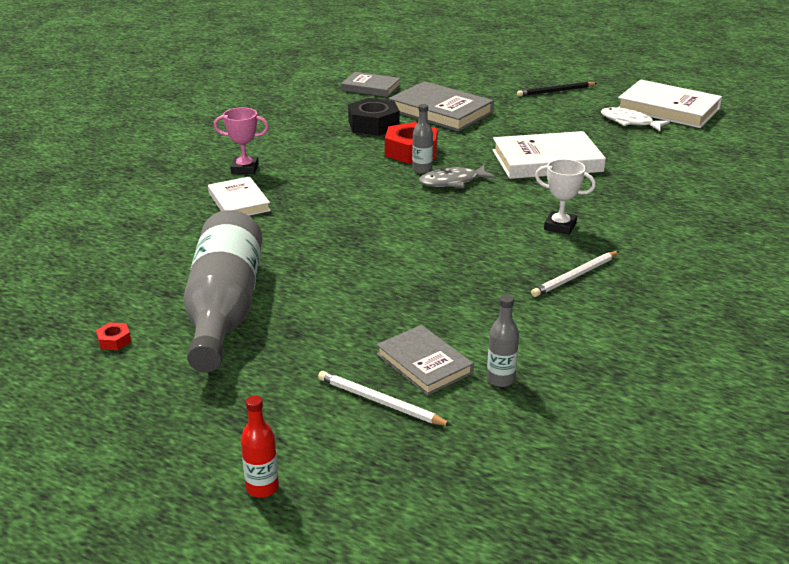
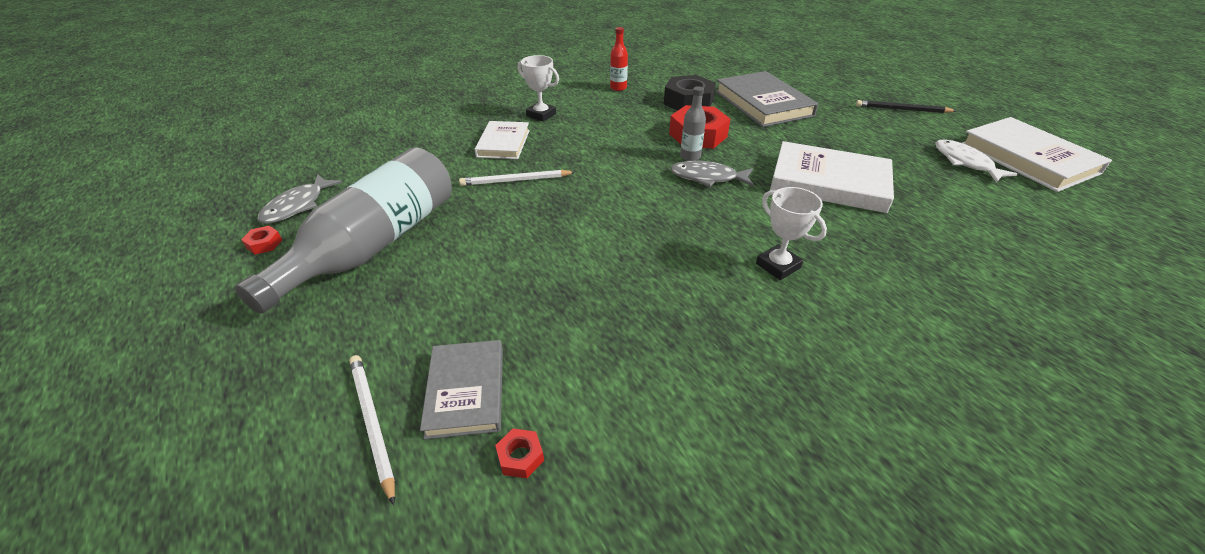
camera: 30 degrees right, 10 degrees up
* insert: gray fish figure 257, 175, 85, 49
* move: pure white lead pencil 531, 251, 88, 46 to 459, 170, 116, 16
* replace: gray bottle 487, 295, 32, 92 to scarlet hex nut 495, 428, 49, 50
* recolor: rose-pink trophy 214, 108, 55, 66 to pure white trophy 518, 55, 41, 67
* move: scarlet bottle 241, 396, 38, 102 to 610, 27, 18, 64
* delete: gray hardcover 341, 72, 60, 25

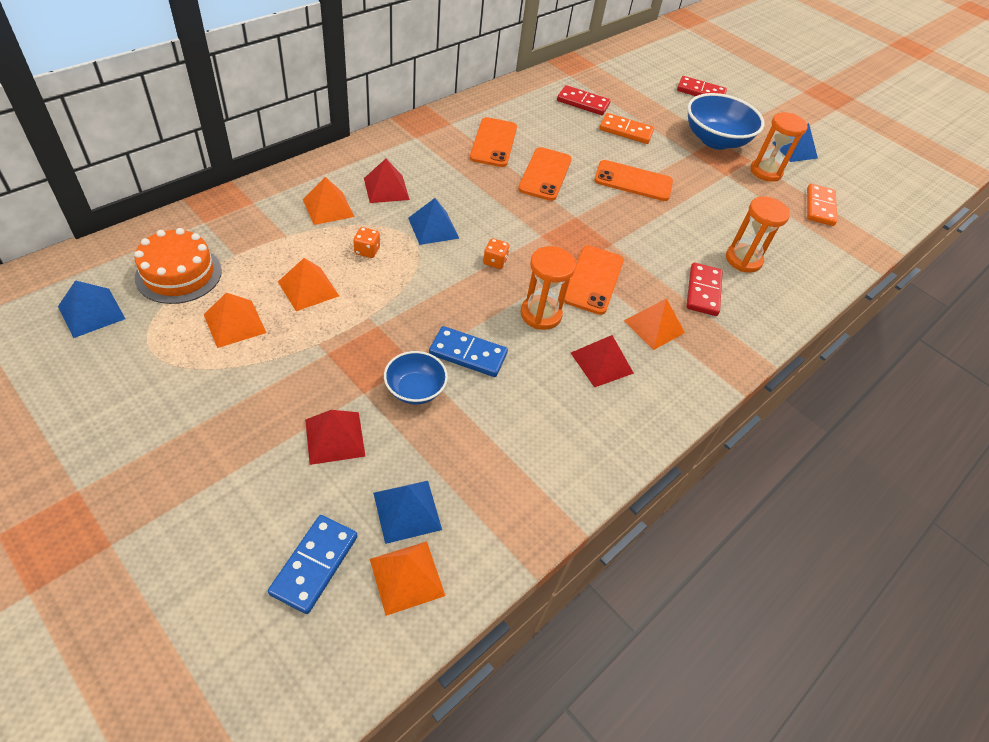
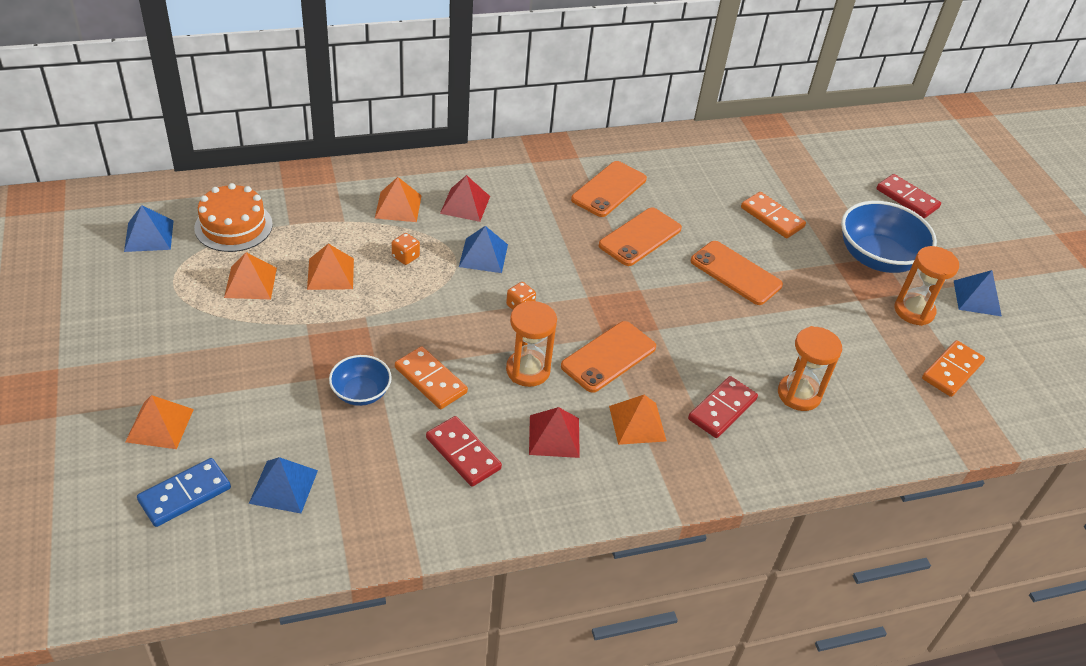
camera: 30 degrees right, 5 degrees down
* move: orange pyramid shape 370, 541, 75, 75 to 125, 395, 69, 54
* recolor: cobalt domino 429, 326, 79, 51 to orange domino 395, 346, 73, 63
* move: scarlet domino 557, 85, 54, 30 to 426, 416, 76, 71
* delete: scarlet pyramid shape 305, 410, 61, 55

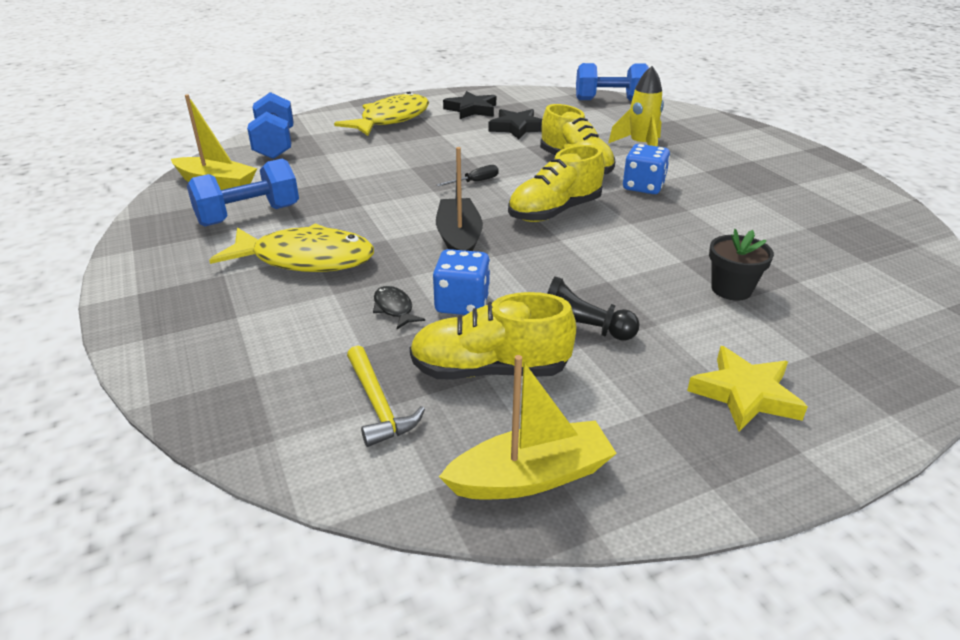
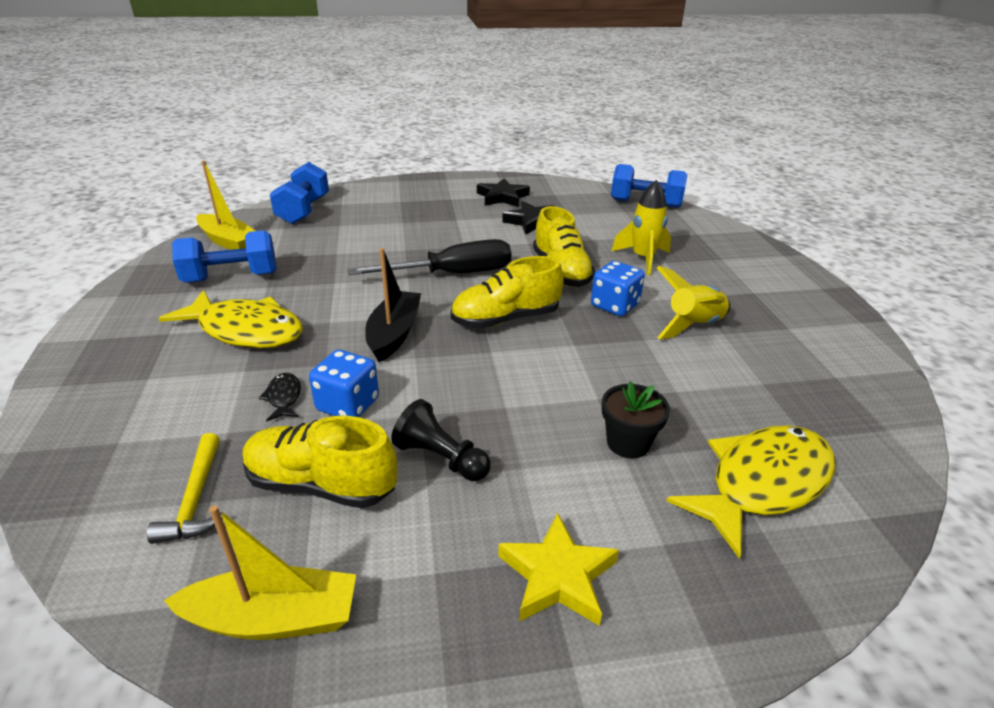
camera: 15 degrees right, 0 degrees up
* resize: black flat screwdriver 436, 165, 63, 22 = 348, 239, 164, 36 x2.36
* insert: golden toy rocket 657, 266, 73, 73
* move: golden fish figure 334, 92, 95, 44 to 666, 425, 169, 134

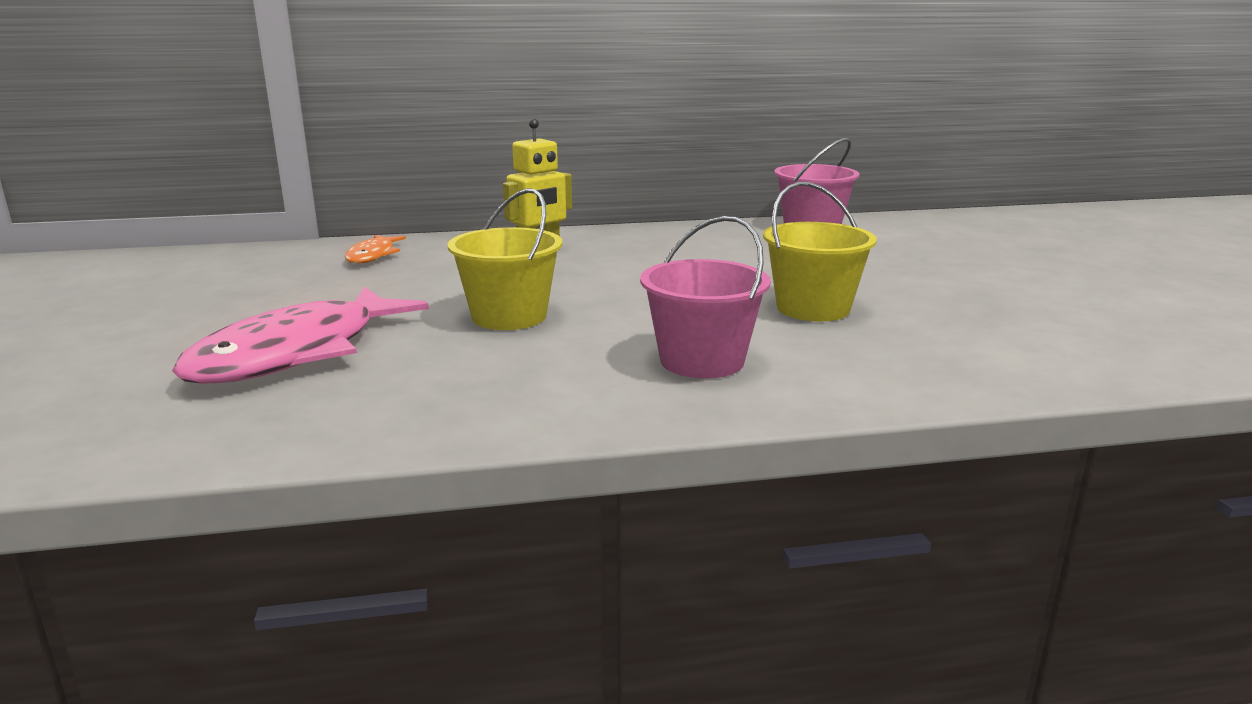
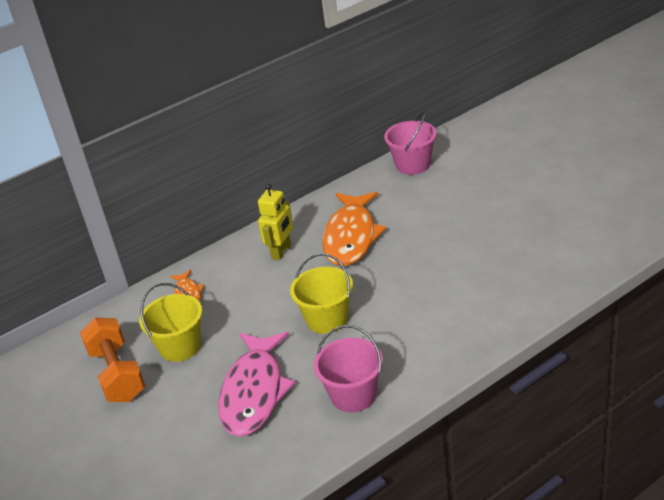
camera: 20 degrees left, 15 degrees up
* insert: orange free weight 80, 317, 65, 85
* move: golden pail 763, 182, 114, 139 to 139, 283, 63, 79
* move: rose-pink pail 640, 216, 131, 162 to 314, 325, 69, 87
* insert: orange fish figure 322, 192, 64, 74

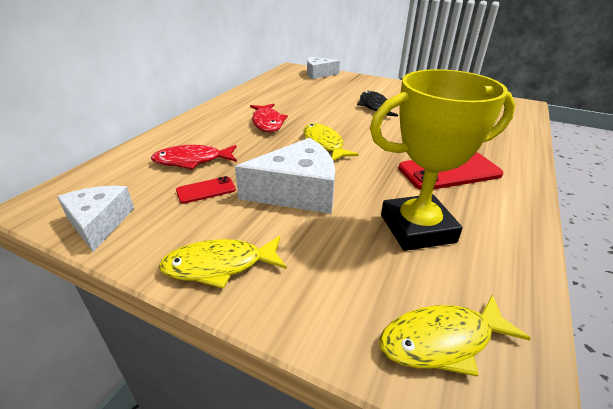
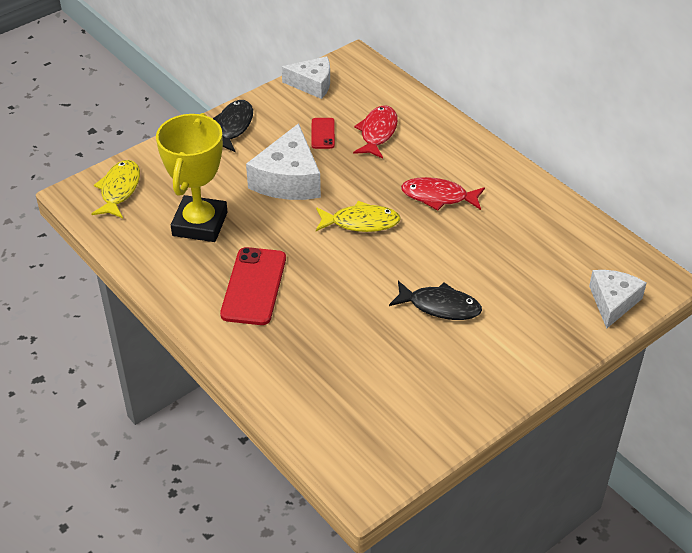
camera: 115 degrees right, 10 degrees up
* recolor: golden fish figure 159, 236, 128, 53 to black fish figure 213, 100, 40, 53

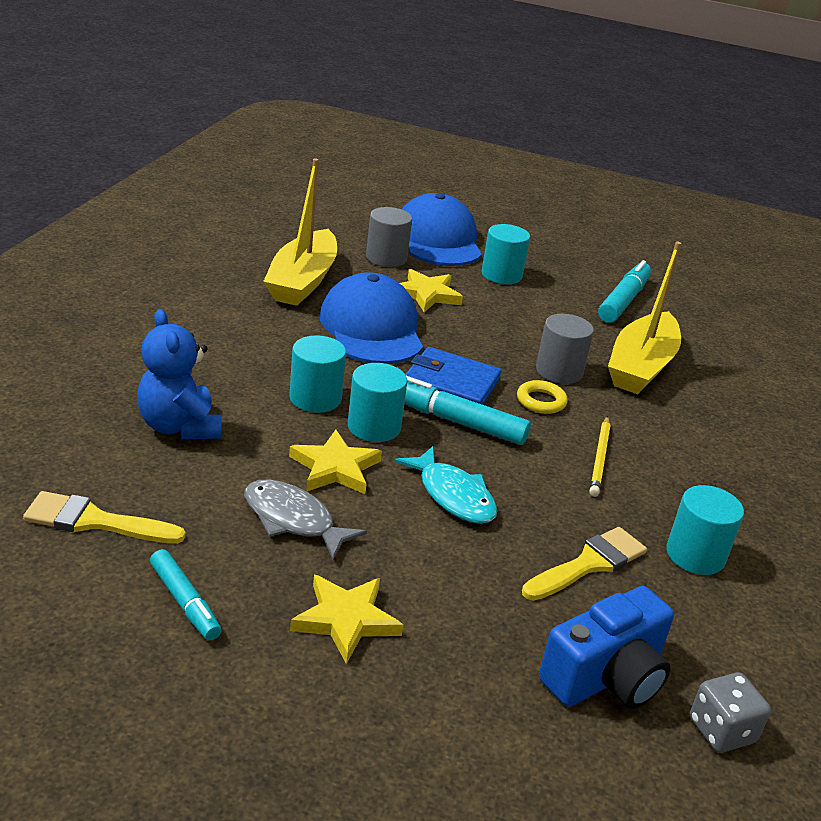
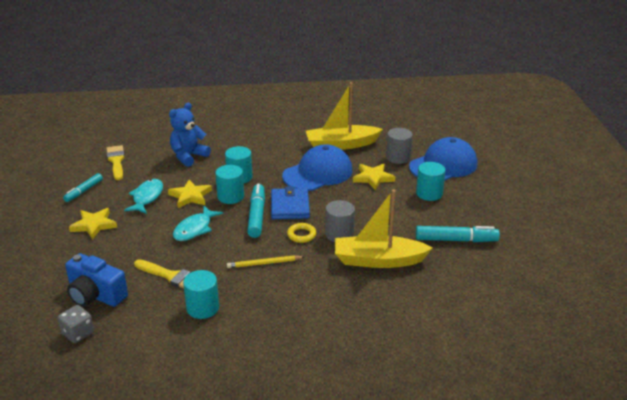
camera: 70 degrees right, 0 degrees up
* recolor: gray fish figure 245, 479, 122, 81 to turquoise fish figure 124, 179, 39, 35

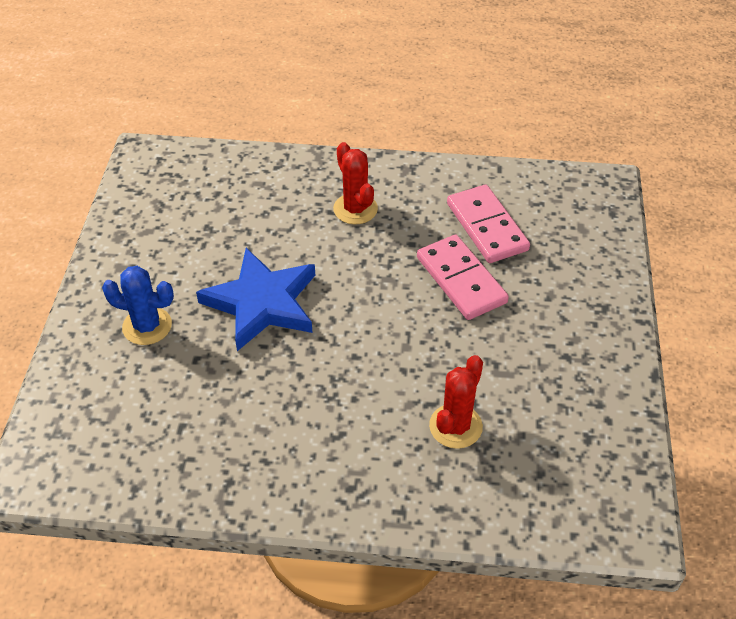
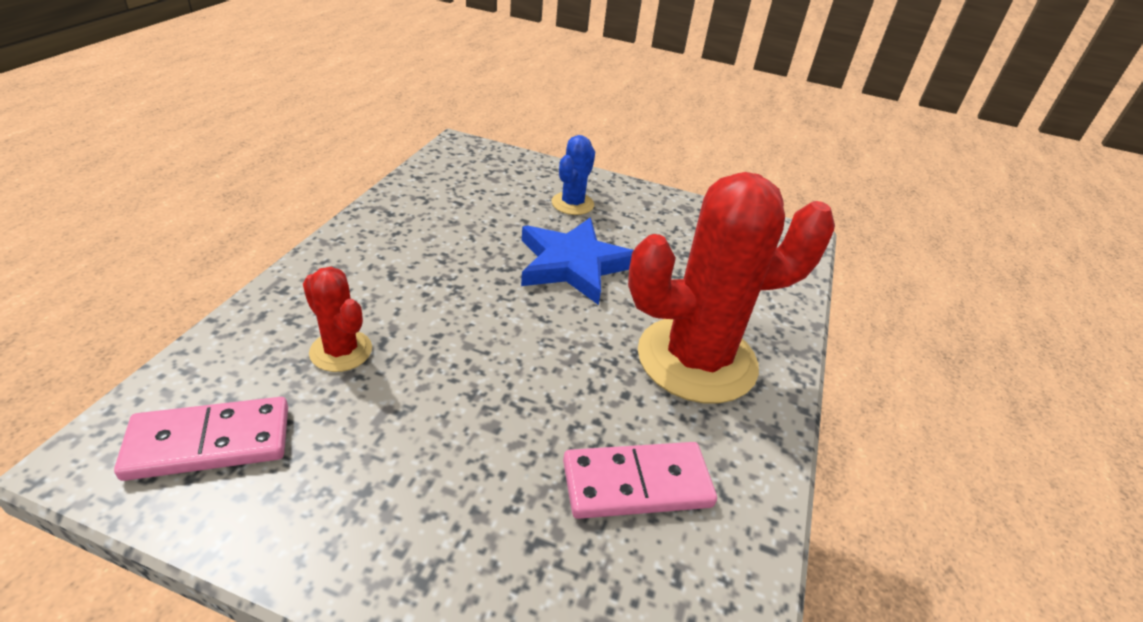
camera: 100 degrees right, 10 degrees down
* move: rose-pink domino 417, 235, 92, 85 to 114, 397, 174, 84
* resize: scarlet prickly plant 333, 142, 45, 82 = 628, 172, 207, 232 x2.15

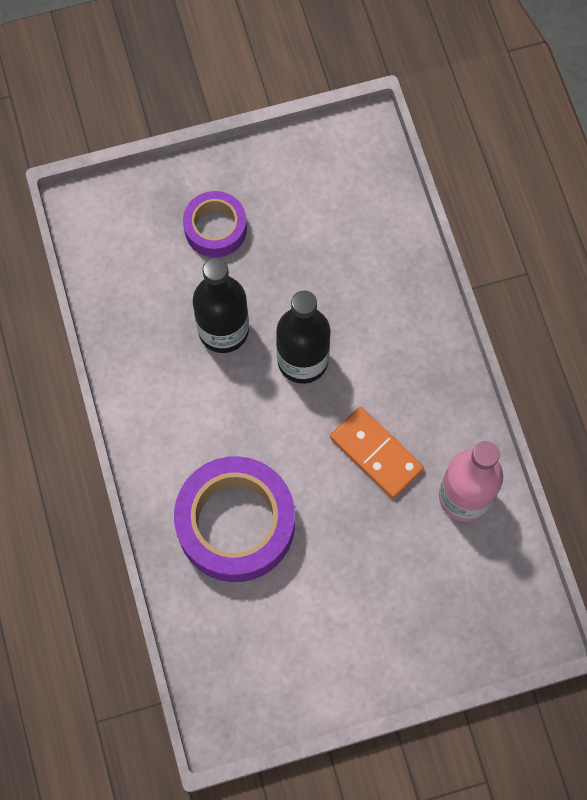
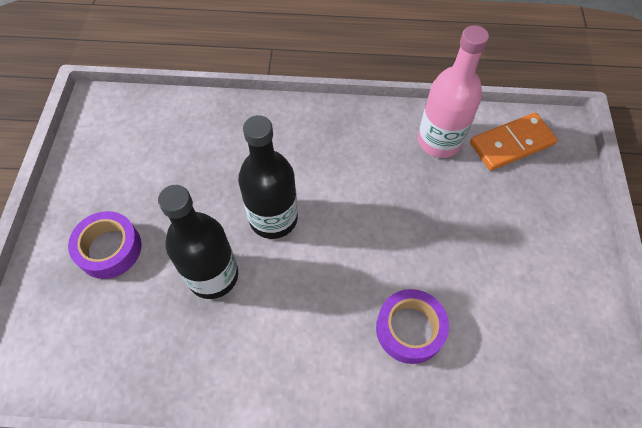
camera: 70 degrees left, 10 degrees down
* resize: violet roll of tape 174, 456, 121, 126 = 376, 289, 73, 75 x0.57
* move: orange domino 330, 407, 94, 91 to 470, 113, 88, 58

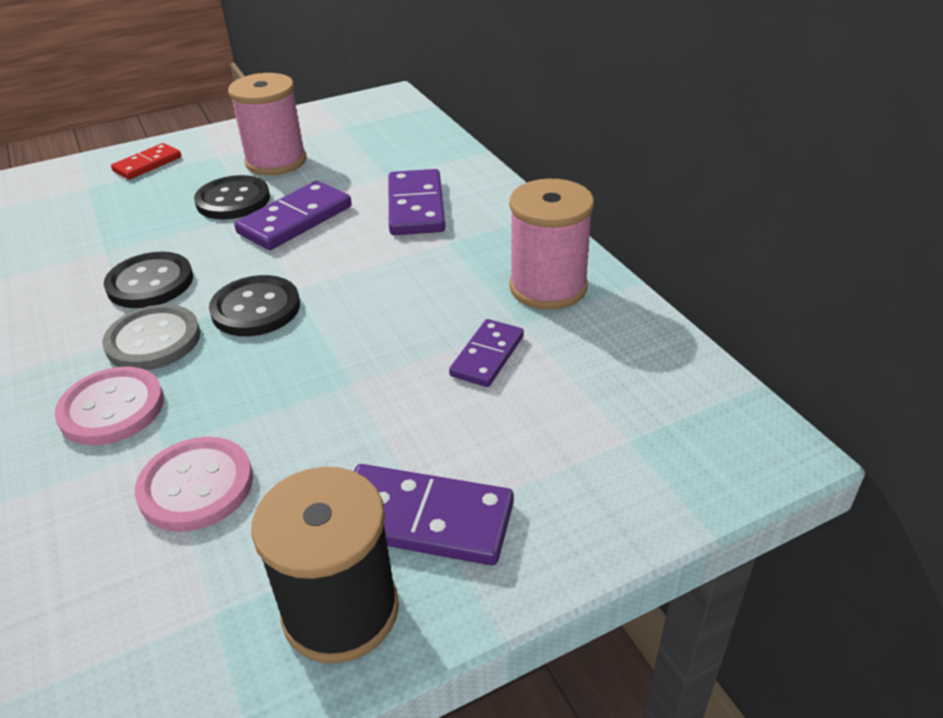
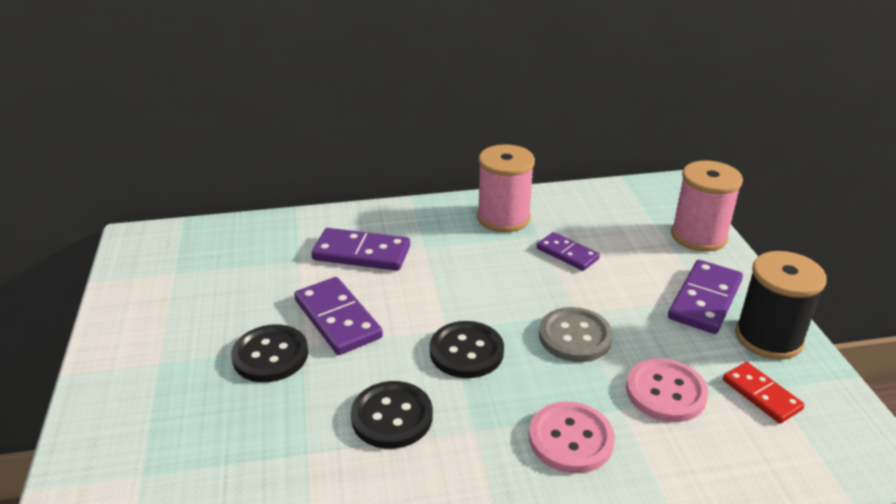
camera: 75 degrees left, 5 degrees down
* move: gray button 102, 304, 99, 66 to 539, 307, 74, 55
* move: rose-pink bobbin 228, 73, 79, 102 to 671, 160, 72, 92
* move: scarlet domino 111, 143, 70, 37 to 723, 362, 82, 61

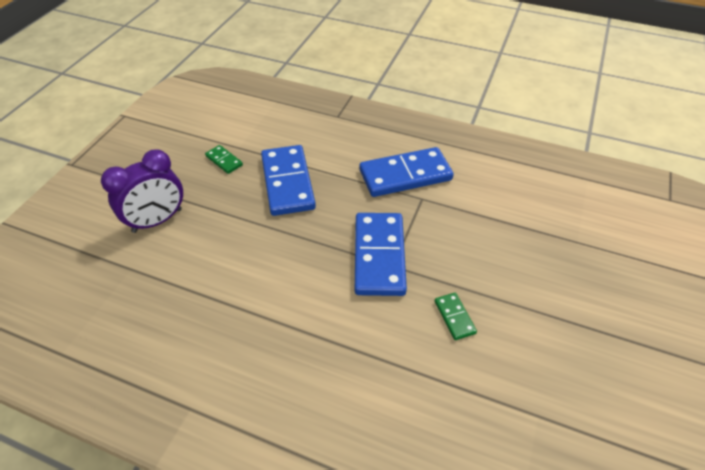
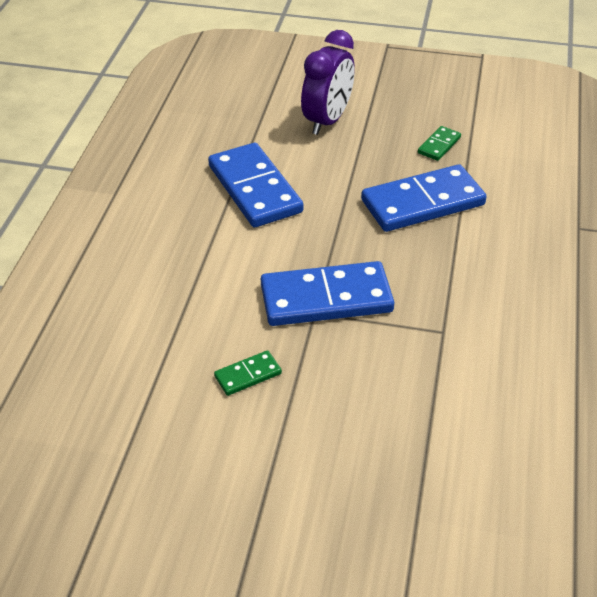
camera: 80 degrees right, 5 degrees down
* move: cobalt domino 359, 147, 95, 50 to 208, 143, 95, 84
* rotate: violet alarm clock 101, 149, 82, 84 = 301, 30, 54, 105 105 degrees counterclockwise

